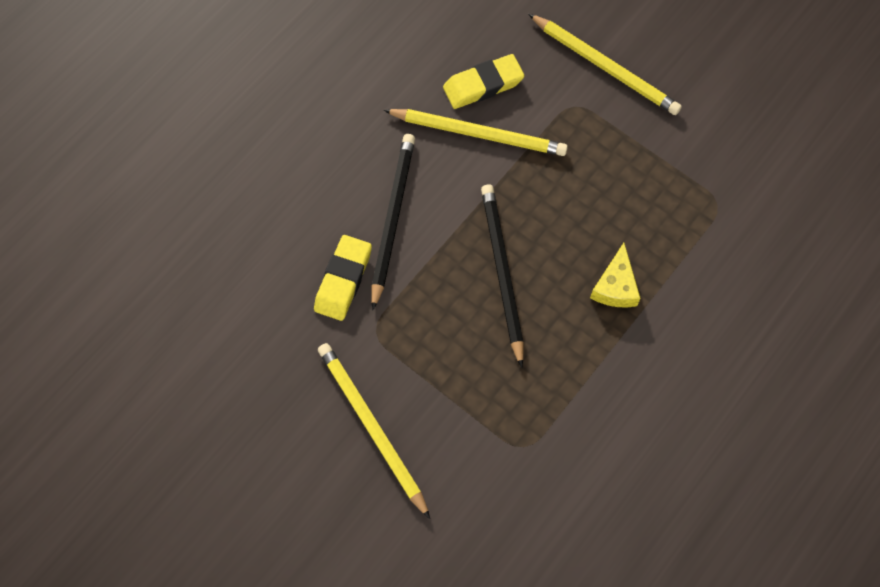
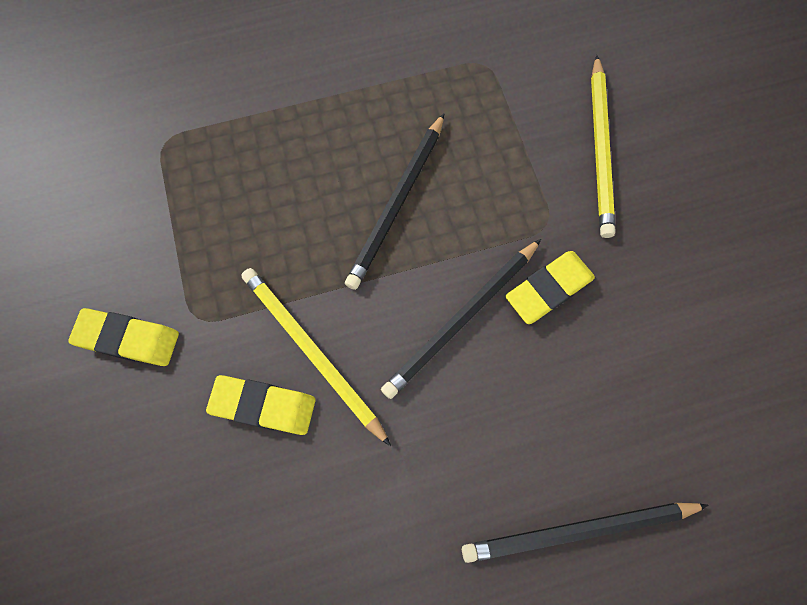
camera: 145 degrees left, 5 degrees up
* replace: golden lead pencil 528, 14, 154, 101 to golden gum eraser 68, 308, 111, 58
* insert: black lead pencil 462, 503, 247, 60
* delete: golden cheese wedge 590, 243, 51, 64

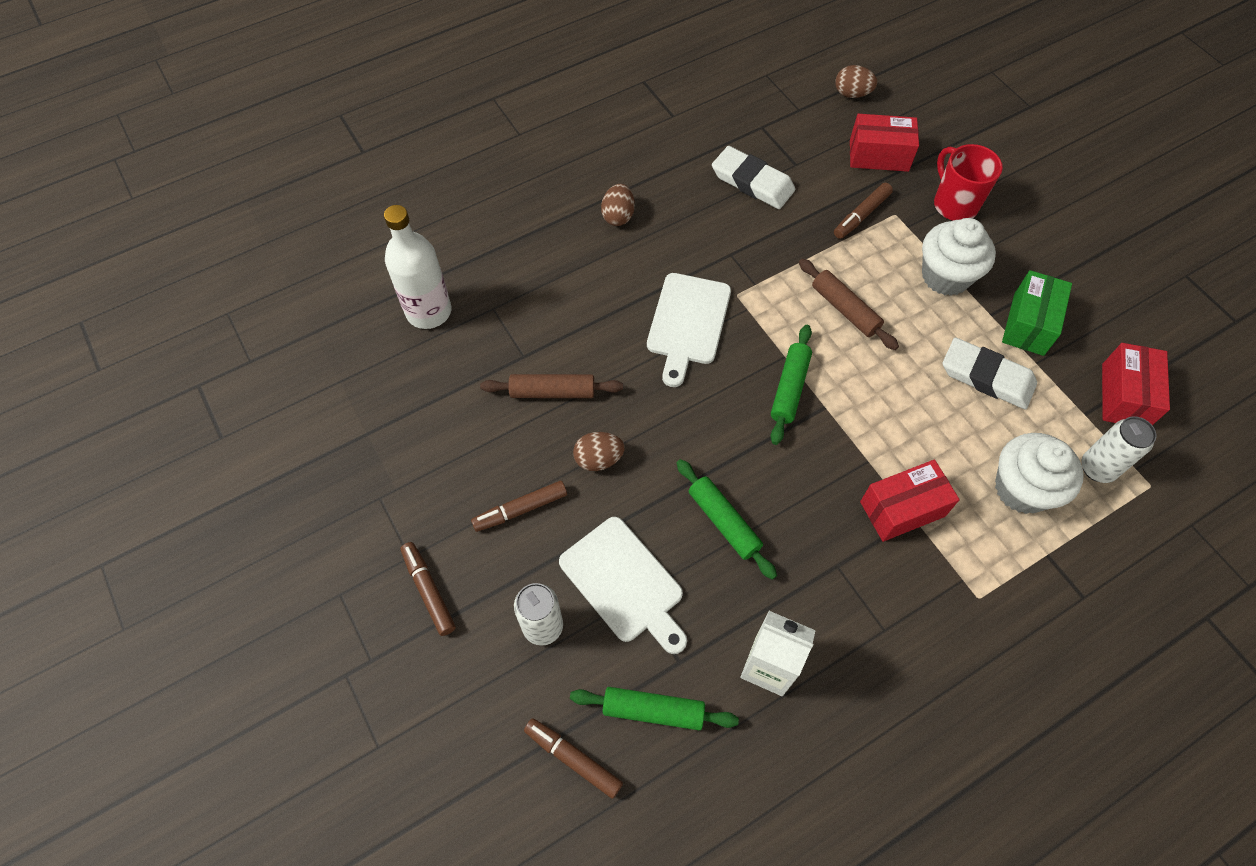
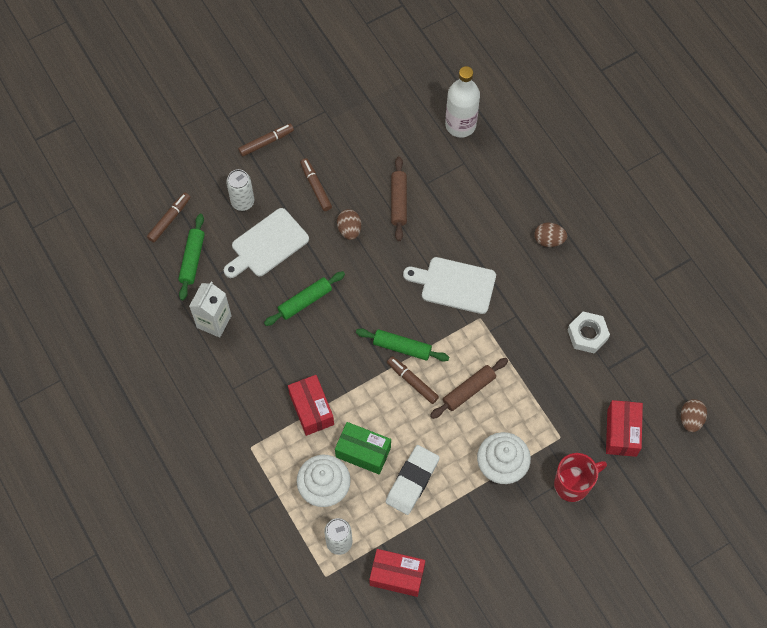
camera: 90 degrees right, 5 degrees up
* move: leaf-green box 1002, 270, 70, 86 to 335, 422, 56, 53
* move: russet marker 834, 183, 59, 56 to 387, 356, 52, 48
* replace: pure white gum eraser 712, 146, 83, 63 to pure white hex nut 568, 312, 42, 41

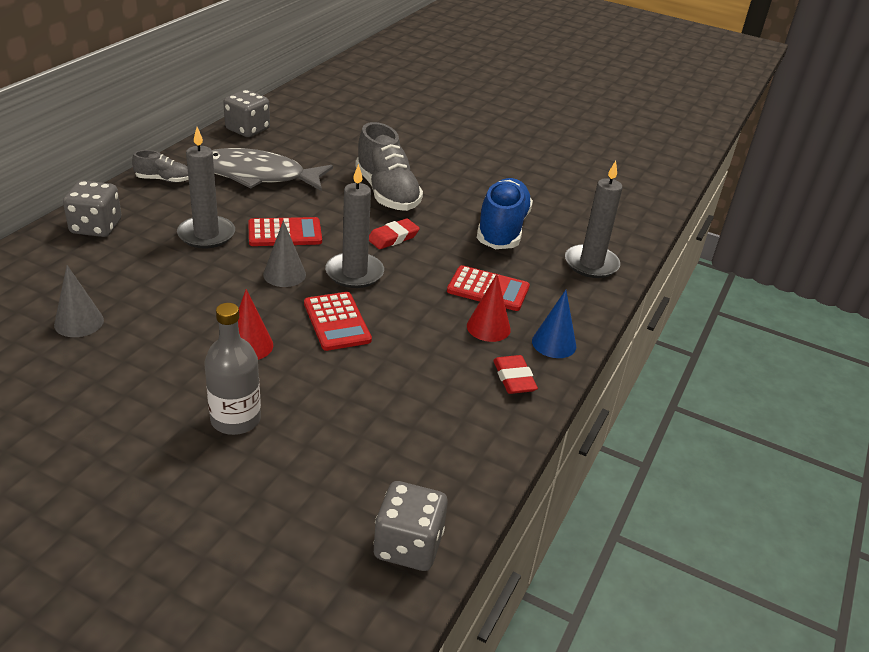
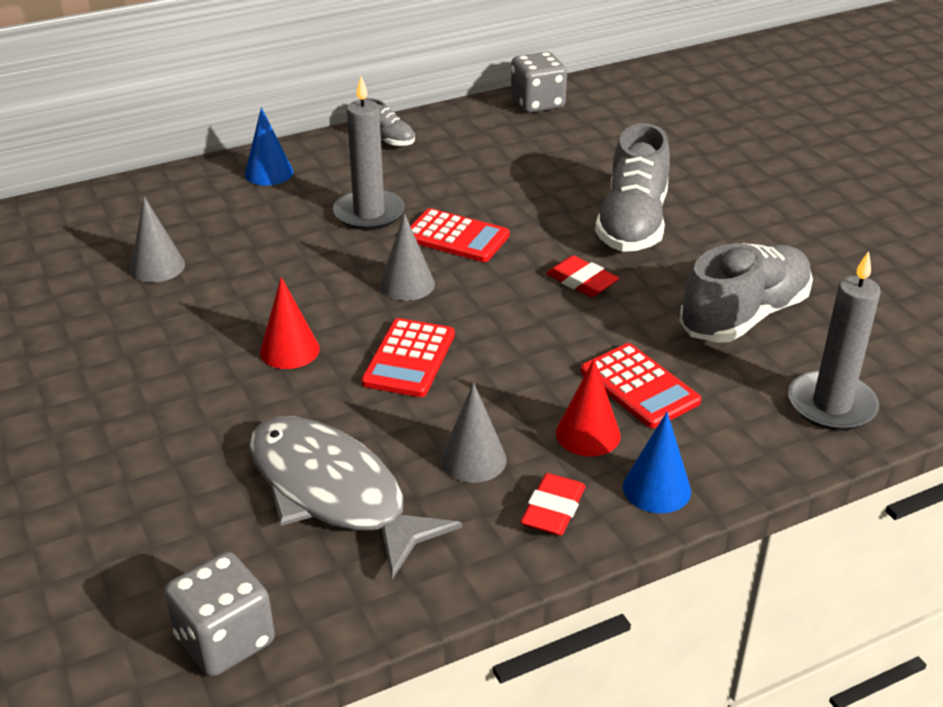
camera: 40 degrees right, 0 degrees up
* replace: gray dice 63, 180, 59, 57 to cobalt solid cone 245, 107, 48, 79
* move: gray fish figure 212, 148, 121, 43 to 249, 417, 213, 163
* insert: gray solid cone 440, 383, 67, 100
* rotate: scarlet gum eraser 369, 218, 51, 31 = 546, 255, 73, 42 45 degrees clockwise
* recolor: cobalt sneaker 477, 178, 56, 71 to gray sneaker 679, 243, 134, 100
* delete: gray bottle 204, 303, 57, 132
* delete: gray candle 325, 164, 59, 124

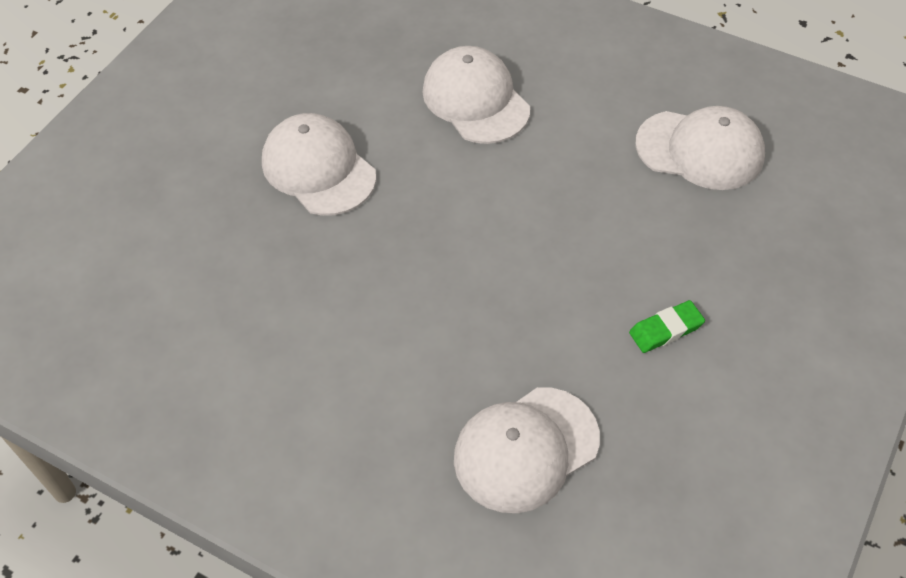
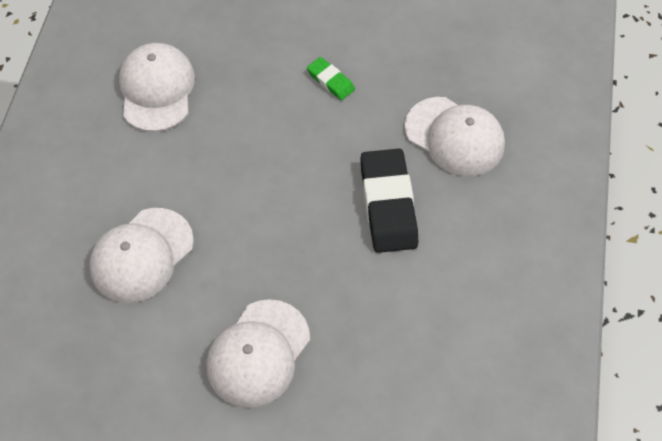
camera: 110 degrees left, 5 degrees up
* insert: black gum eraser 360, 148, 58, 105

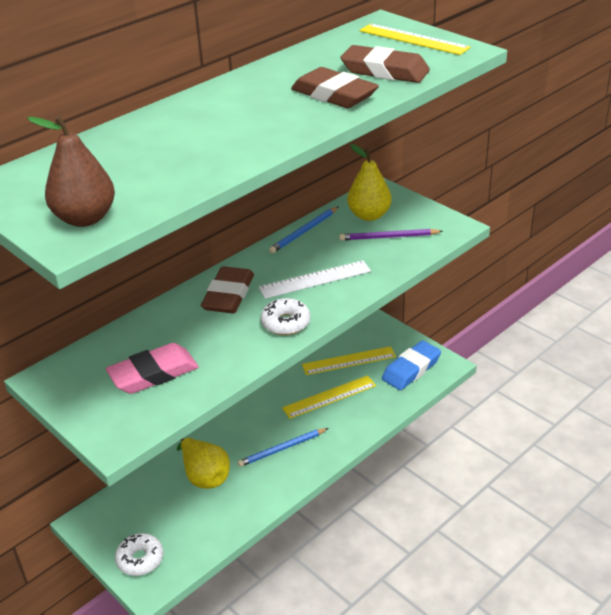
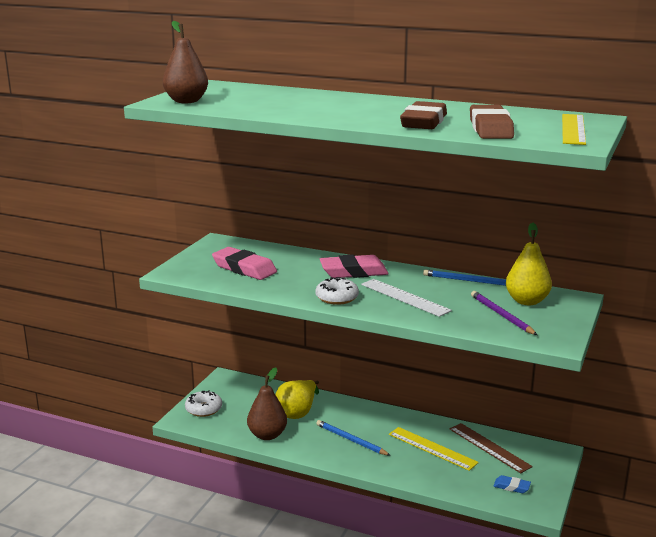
camera: 65 degrees right, 15 degrees down
* insert: russet toy pear 247, 368, 40, 72
* recolor: russet gum eraser 201, 266, 53, 47 to rose-pink gum eraser 320, 255, 69, 23
* recolor: golden measuring stick 302, 346, 94, 29 to russet measuring stick 449, 423, 84, 50
* resize: cobalt gum eraser 382, 340, 59, 50 = 493, 475, 38, 18 x0.50

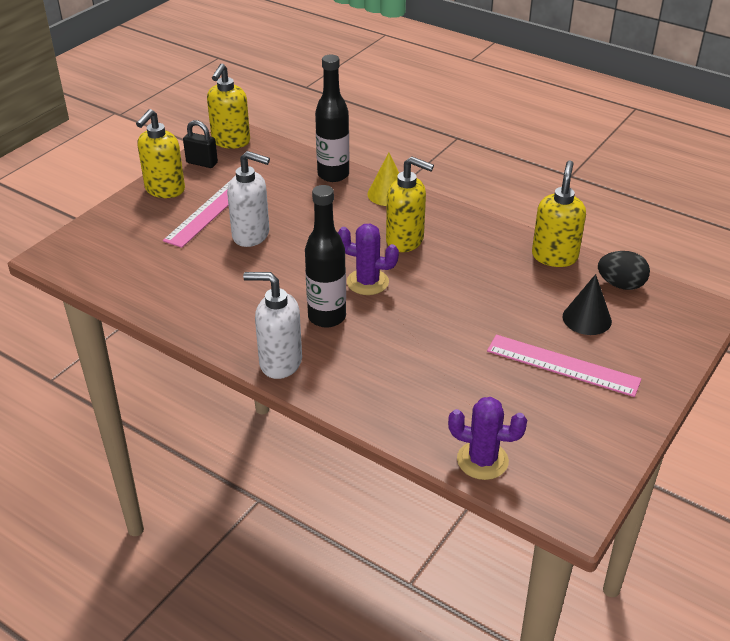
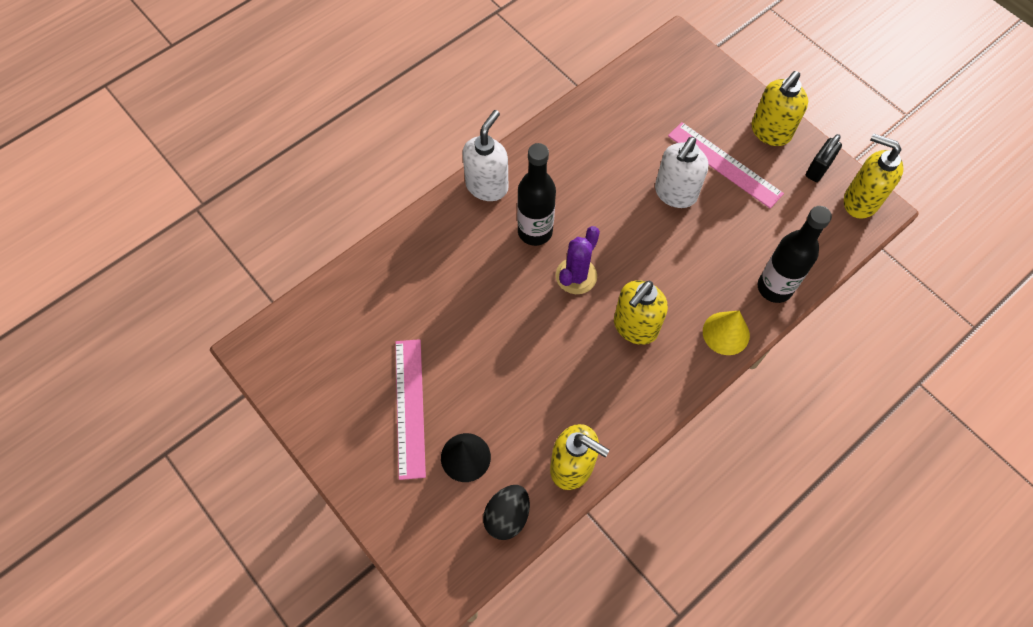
camera: 105 degrees right, 25 degrees up
* rotate: rose-pink measuring stick 487, 335, 155, 62 = 395, 339, 31, 141 45 degrees counterclockwise
* rotate: golden soap pump 136, 109, 49, 89 = 751, 71, 57, 75 90 degrees counterclockwise
* delete: violet prickly plant 448, 397, 79, 83

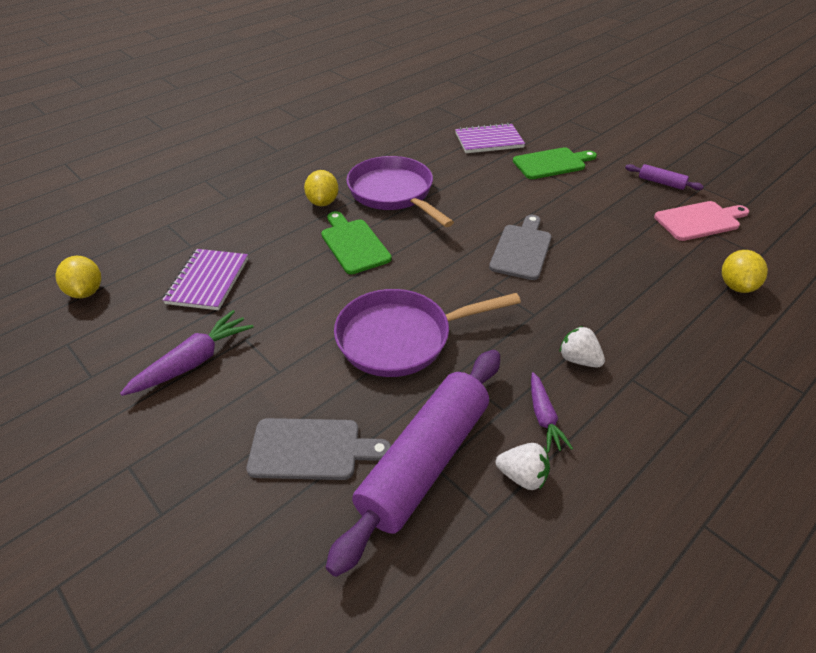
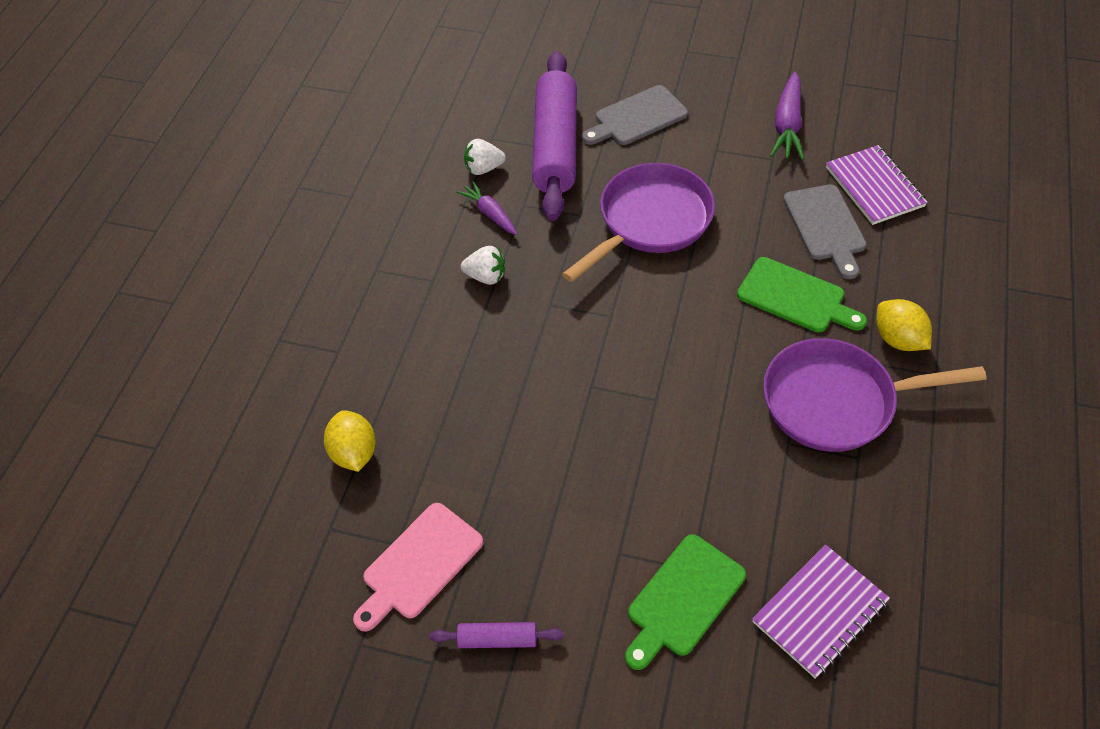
camera: 150 degrees right, 10 degrees up
* rotate: violet frying pan 346, 156, 108, 71 = 763, 338, 224, 114 150 degrees clockwise
* move: gray cutting board 489, 215, 63, 65 to 783, 185, 83, 94
* delete: golden citrus fruit 55, 256, 46, 42

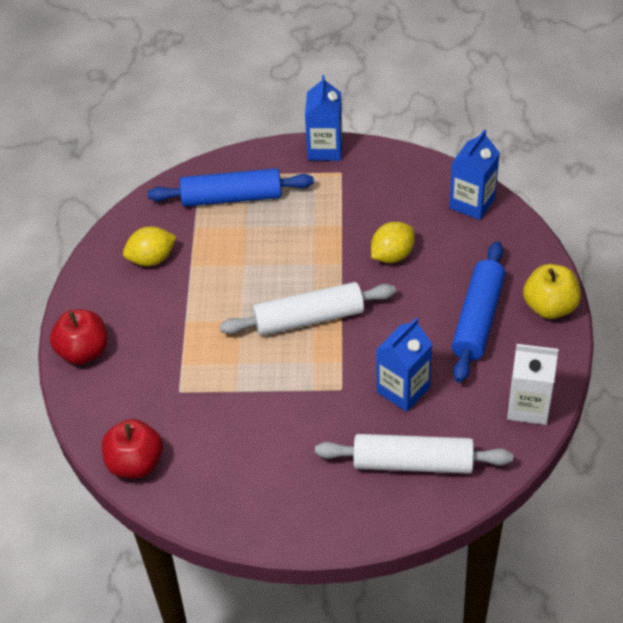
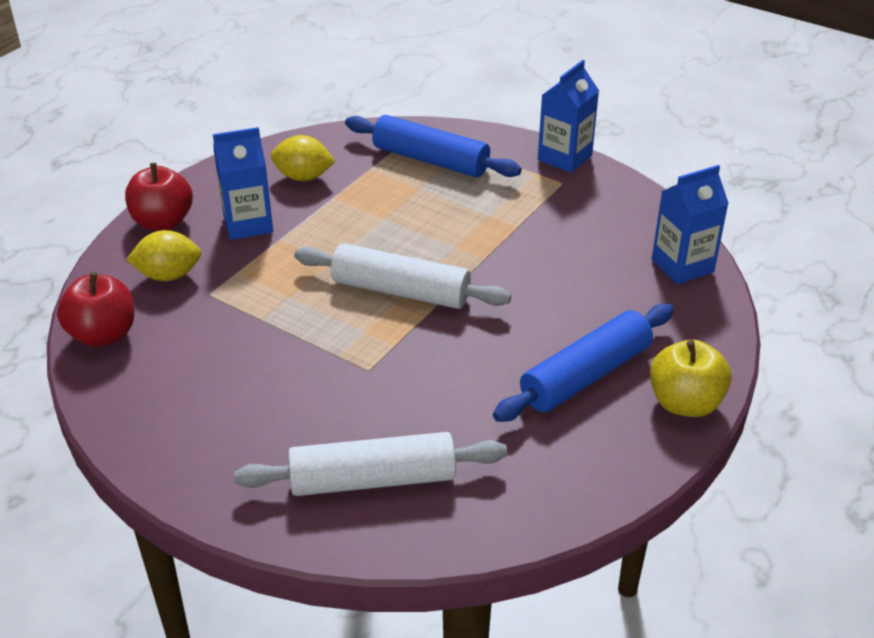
camera: 30 degrees right, 10 degrees down
* move: golden citrus fruit 371, 222, 44, 41 to 126, 230, 75, 51
* move: cobalt carton 376, 318, 57, 94 to 213, 127, 60, 113
* rotate: pure white dough roller 315, 434, 198, 40 = 234, 432, 273, 64 45 degrees counterclockwise
* delete: pure white carton 507, 344, 52, 81

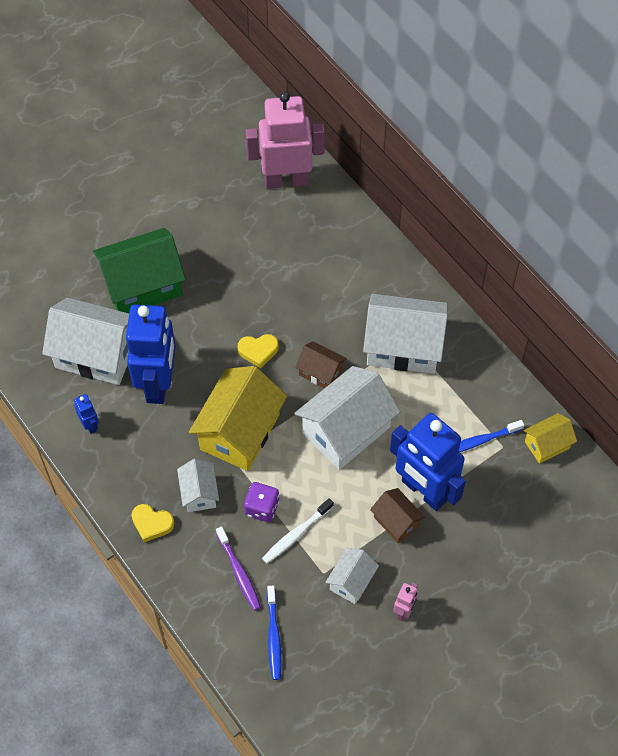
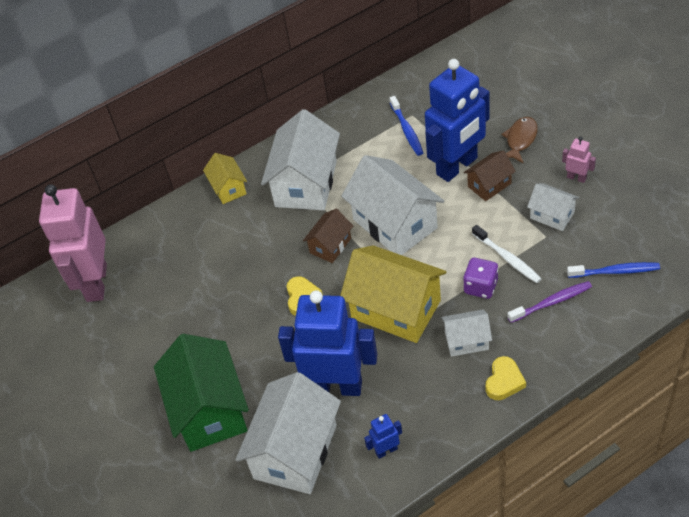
camera: 80 degrees left, 10 degrees down
* move: golden house 524, 413, 53, 51 to 203, 153, 44, 51
* insert: russet fish figure 501, 117, 37, 46

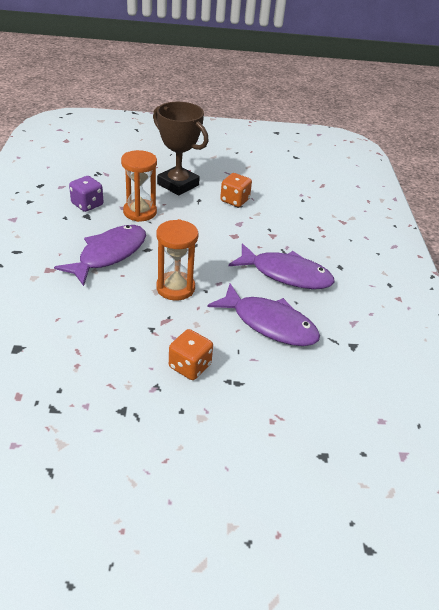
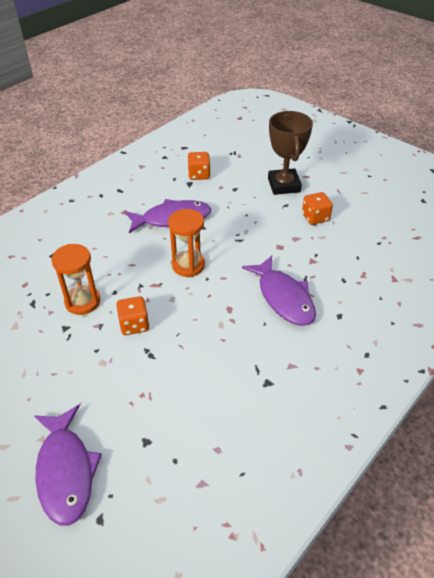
camera: 45 degrees right, 5 degrees up
* move: violet fish figure 207, 284, 113, 62 to 34, 405, 68, 121
* move: orange sand timer 121, 150, 36, 72 to 51, 244, 49, 71
* recolor: violet dice 69, 176, 35, 36 to orange dice 187, 152, 24, 28

